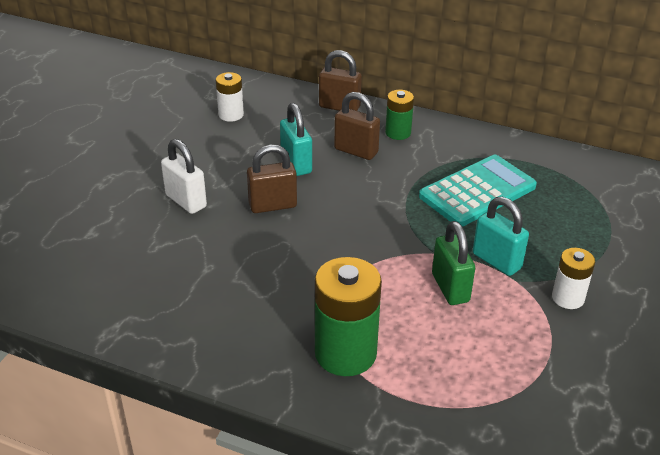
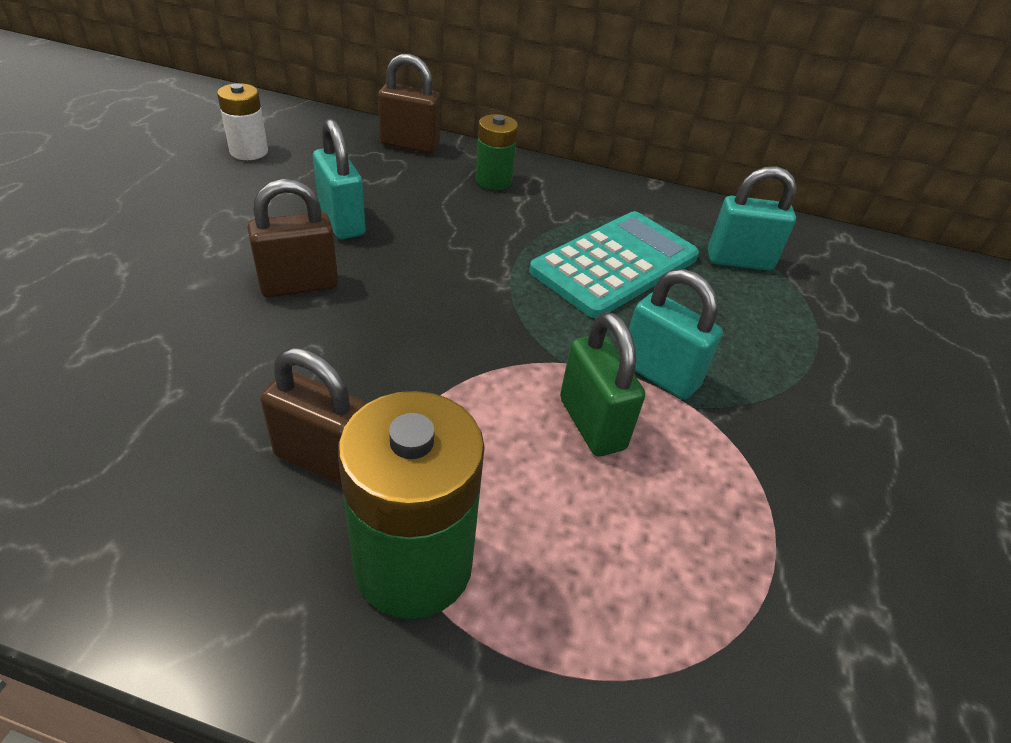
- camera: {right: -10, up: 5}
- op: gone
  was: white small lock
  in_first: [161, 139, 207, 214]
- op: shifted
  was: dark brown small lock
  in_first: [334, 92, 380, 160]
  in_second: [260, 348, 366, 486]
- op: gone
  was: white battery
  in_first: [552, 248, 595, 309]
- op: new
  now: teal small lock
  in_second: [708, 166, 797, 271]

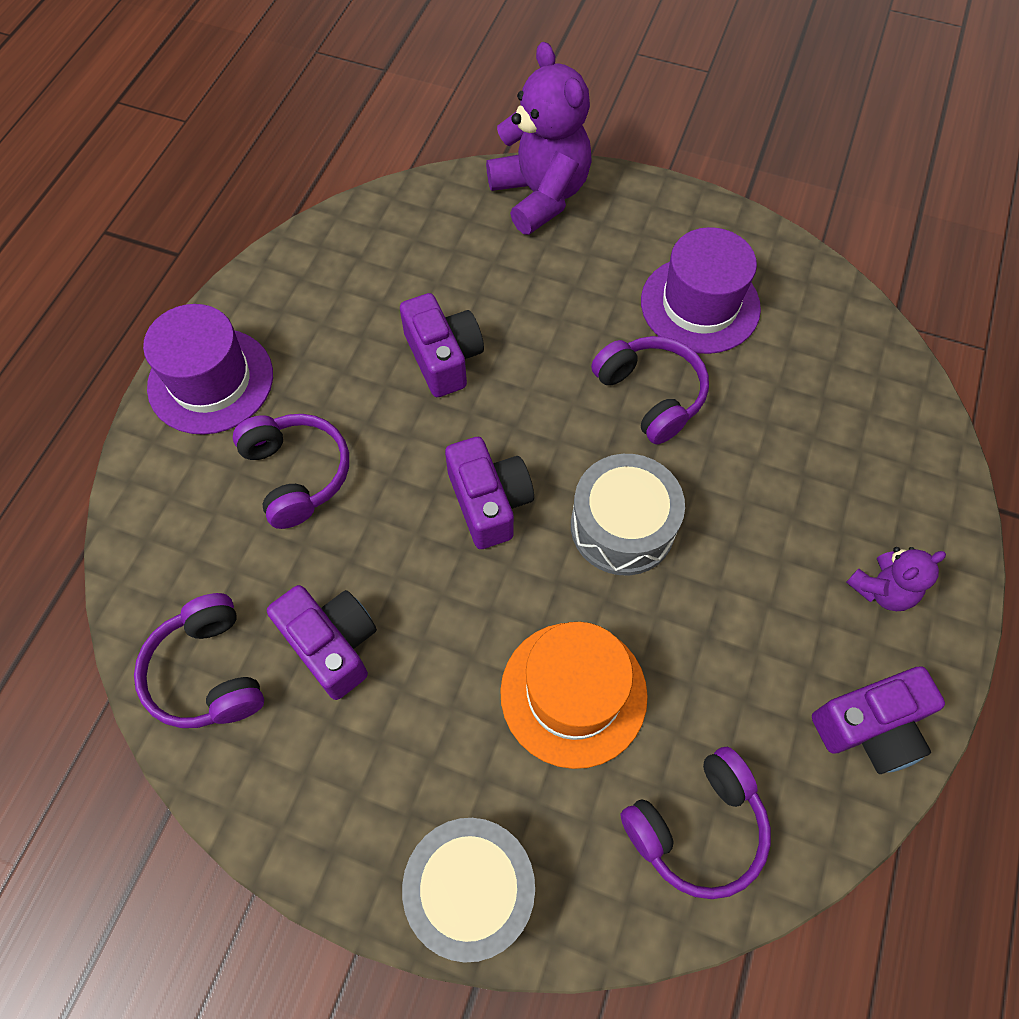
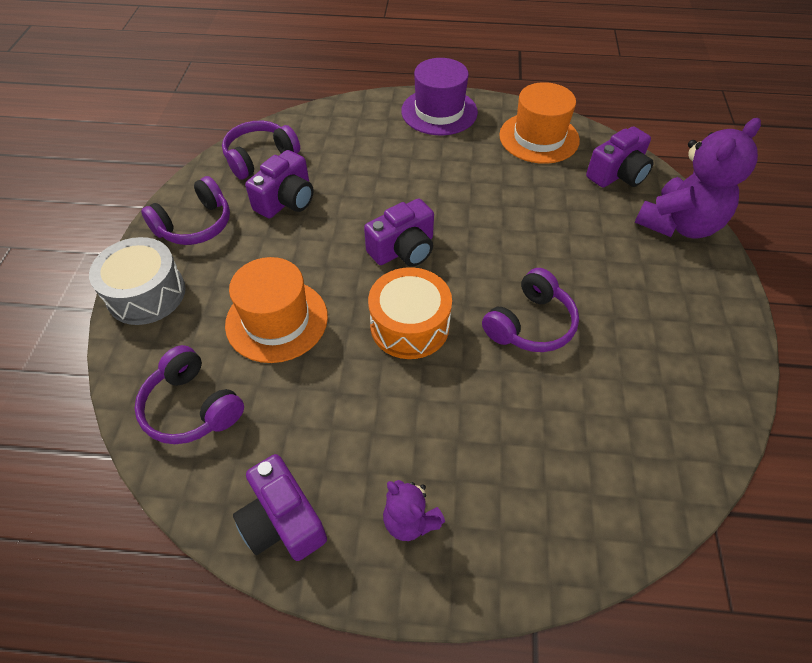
- camera: {right: 75, up: -10}
- op: shifted
  was: violet headphones
  in_first: [233, 414, 349, 529]
  in_second: [141, 176, 230, 245]
- op: shifted
  was: violet compact camera
  in_first: [400, 293, 484, 397]
  in_second: [586, 126, 654, 187]
- op: repainted
  was: gray drum
  now: bright orange drum
  in_first: [571, 454, 685, 575]
  in_second: [368, 267, 452, 359]
- op: gone
  was: violet top hat
  in_first: [641, 227, 761, 354]
- op: new
  now: bright orange top hat
  in_second: [499, 82, 580, 164]

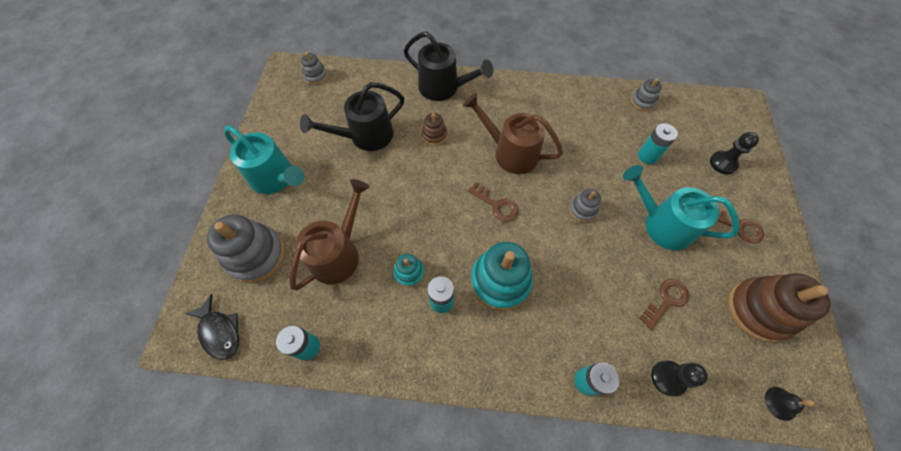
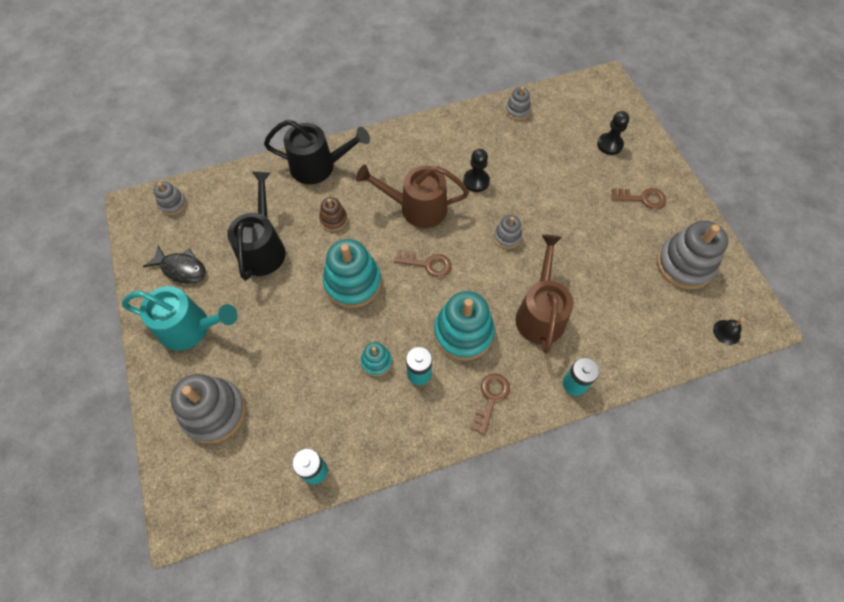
- camera: {right: -25, up: 0}
- op: shifted
  was: black fish
  in_first: [184, 294, 239, 360]
  in_second: [143, 245, 206, 283]
- op: shifted
  was: dark brown watering pot
  in_first: [289, 179, 370, 290]
  in_second: [515, 235, 574, 354]
- op: rotated
  was: black watering pot
  in_first: [300, 82, 404, 151]
  in_second: [227, 171, 286, 280]
  clockwise: 150
- op: gone
  was: teal watering pot
  in_first: [623, 165, 740, 250]
- op: gone
  was: teal battery
  in_first: [638, 123, 678, 164]
- op: shifted
  was: dark brown door key
  in_first: [639, 279, 689, 330]
  in_second: [470, 373, 510, 435]
- op: shifted
  was: black game pawn
  in_first: [651, 360, 708, 396]
  in_second: [463, 149, 490, 192]
- op: repainted
  was: dark brown ring stacker
  now: gray ring stacker
  in_first: [727, 273, 831, 342]
  in_second: [657, 220, 728, 289]
- op: new
  now: teal ring stacker
  in_second: [323, 239, 381, 308]

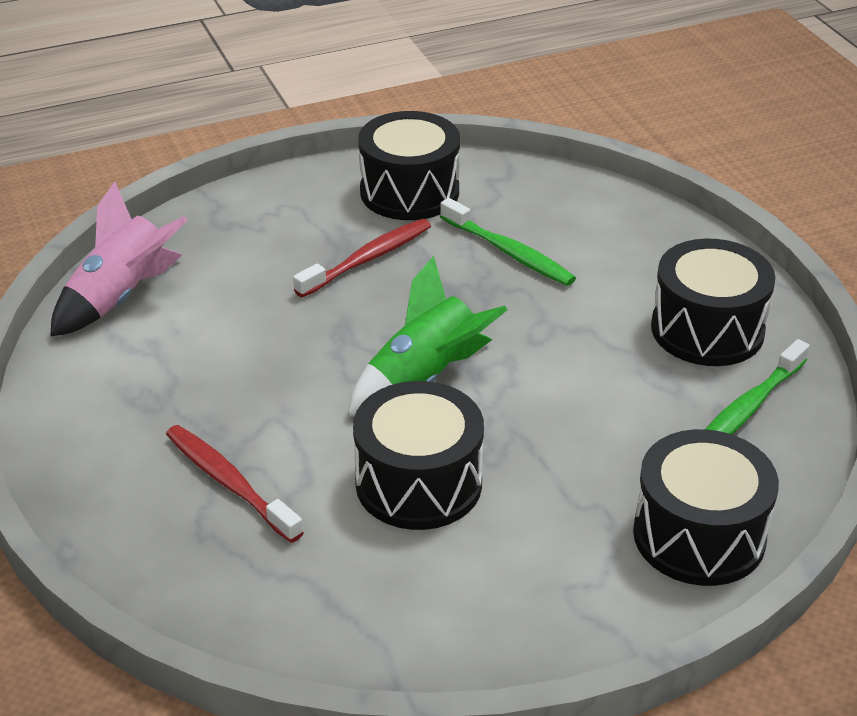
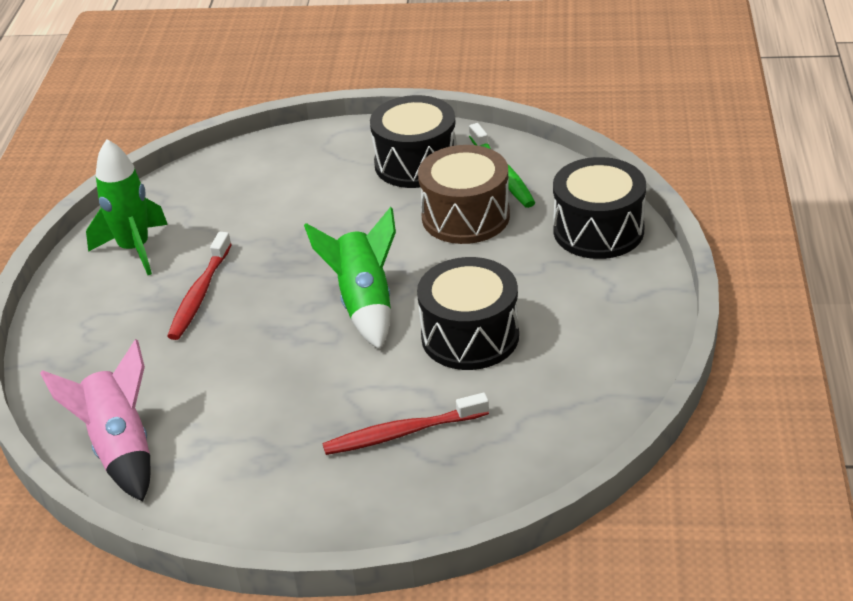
- camera: {right: -60, up: 0}
- op: rotated
  was: red tooth brush
  in_first: [293, 219, 431, 298]
  in_second: [167, 232, 232, 340]
  clockwise: -150
- op: swapped
  was: black drum
  now: emerald spaceship
  in_first: [358, 111, 460, 220]
  in_second: [86, 139, 168, 275]
- op: gone
  was: emerald tooth brush
  in_first: [440, 198, 576, 286]
- op: new
  now: dark brown drum
  in_second: [418, 145, 510, 244]

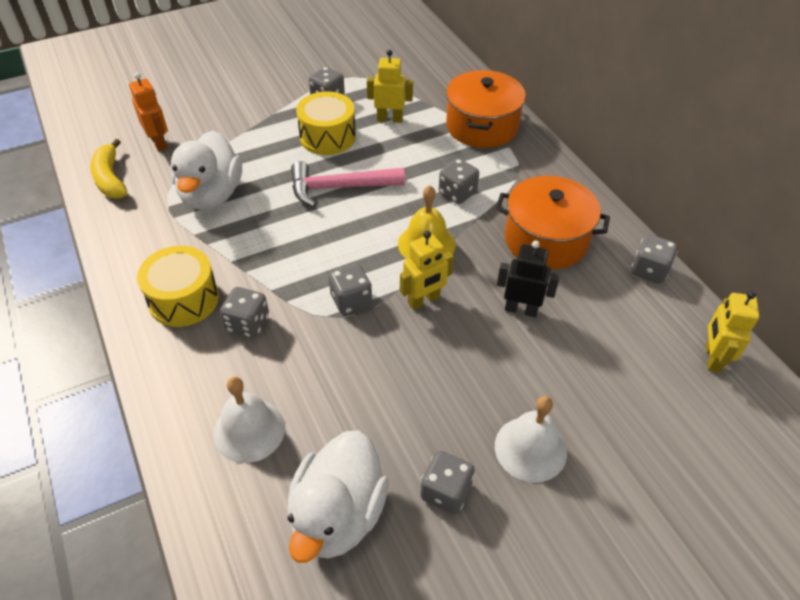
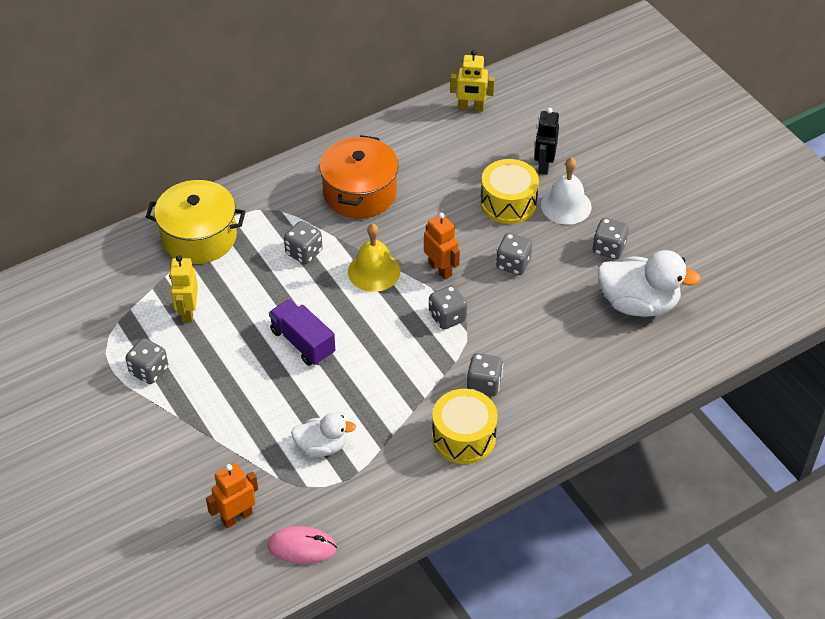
- camera: {right: -95, up: 0}
- op: swapped
  was: bright yellow banana
  now: rosy PC mouse
  in_first: [90, 139, 127, 198]
  in_second: [267, 526, 337, 564]
- op: scaled
  was: white rubber duck
  in_first: [171, 130, 242, 210]
  in_second: [291, 413, 356, 457]
  ratio: 0.6
- op: gone
  was: white hand bell
  in_first: [213, 377, 285, 463]
- op: swapped
  was: rosy hammer
  now: violet truck
  in_first: [291, 161, 405, 207]
  in_second: [269, 299, 335, 366]
- op: shifted
  was: bright yellow drum
  in_first: [296, 91, 356, 155]
  in_second: [481, 159, 539, 224]
- op: repainted
  was: bright yellow toy robot
  now: bright orange toy robot
  in_first: [400, 231, 454, 310]
  in_second: [424, 213, 460, 280]
- op: repainted
  was: bright orange stockpot
  now: bright yellow stockpot
  in_first: [446, 70, 526, 148]
  in_second: [146, 180, 246, 264]
- op: shifted
  was: black toy robot
  in_first: [497, 241, 560, 317]
  in_second: [534, 108, 559, 175]
- op: shifted
  was: gray die
  in_first: [631, 234, 678, 284]
  in_second: [496, 233, 532, 275]

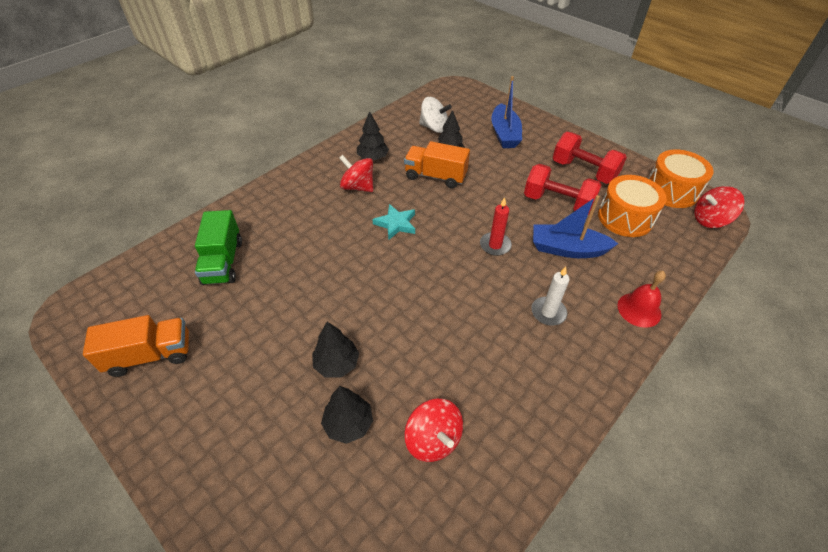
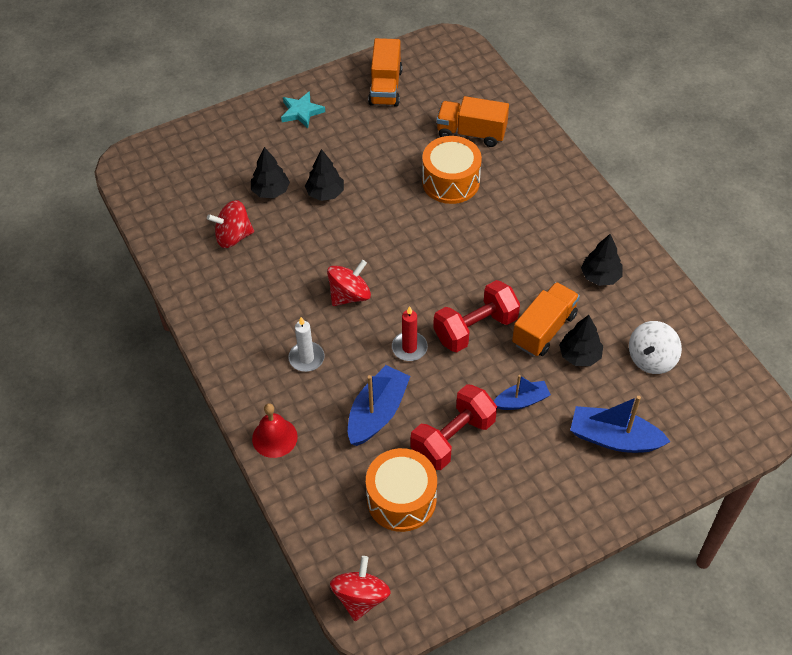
- camera: {right: 110, up: 5}
- op: repainted
  was: emerald truck
  now: bright orange truck
  in_first: [195, 210, 242, 285]
  in_second: [437, 96, 509, 147]
- op: shifted
  was: red whirligig
  in_first: [339, 155, 373, 192]
  in_second: [327, 260, 371, 306]
- op: shifted
  was: teal star
  in_first: [372, 204, 415, 240]
  in_second: [281, 91, 325, 128]
- op: shifted
  was: red dumbbell
  in_first: [553, 132, 627, 184]
  in_second: [433, 280, 520, 353]
- op: shifted
  was: bright orange drum
  in_first: [648, 150, 714, 208]
  in_second: [422, 136, 482, 204]
- op: new
  now: royal blue sailboat
  in_second: [494, 375, 551, 410]

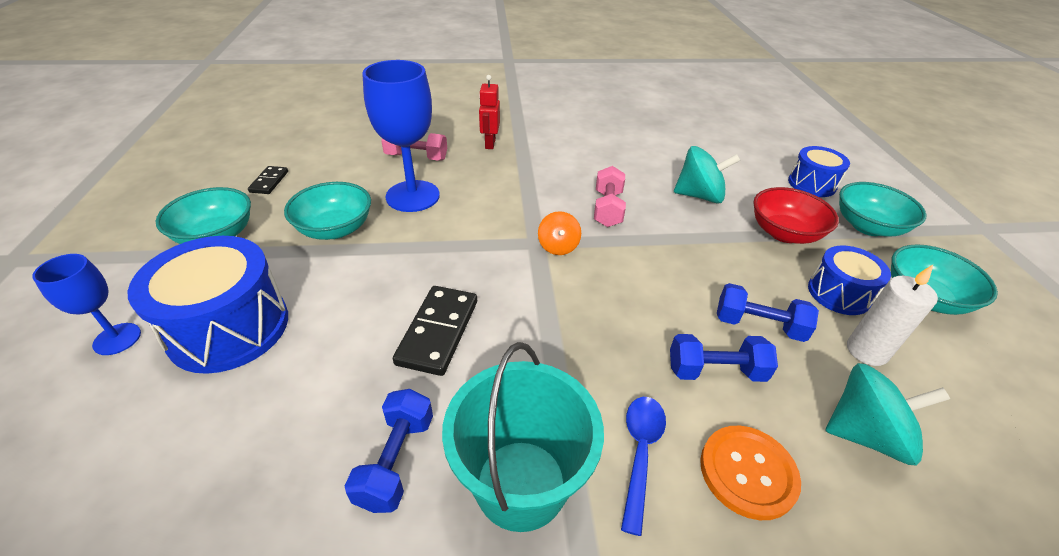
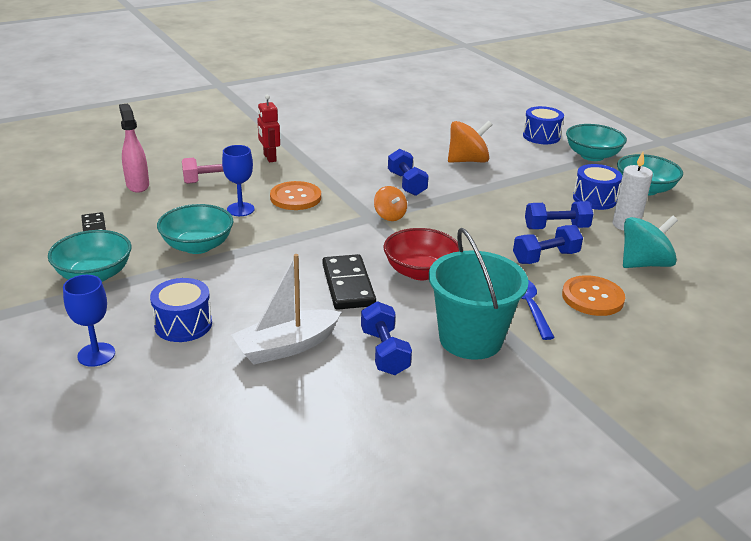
- camera: {right: -25, up: -10}
- op: scaled
  was: royal blue drum
  in_first: [127, 236, 288, 374]
  in_second: [150, 278, 212, 342]
  ratio: 0.59
- op: scaled
  was: royal blue wine glass
  in_first: [362, 60, 440, 212]
  in_second: [222, 145, 255, 216]
  ratio: 0.56
- op: repainted
  was: rosy dumbbell
  now: royal blue dumbbell
  in_first: [594, 166, 626, 227]
  in_second: [388, 149, 429, 196]
- op: repainted
  was: teal whirligig
  now: bright orange whirligig
  in_first: [674, 146, 740, 204]
  in_second: [448, 121, 492, 163]
- op: shifted
  was: red serving bowl
  in_first: [753, 187, 839, 244]
  in_second: [383, 228, 459, 280]
- op: new
  now: rosy spray bottle
  in_second: [119, 104, 149, 193]
- op: new
  now: white sailboat
  in_second: [231, 254, 341, 365]
- op: new
  now: bright orange sewing button
  in_second: [270, 181, 321, 210]

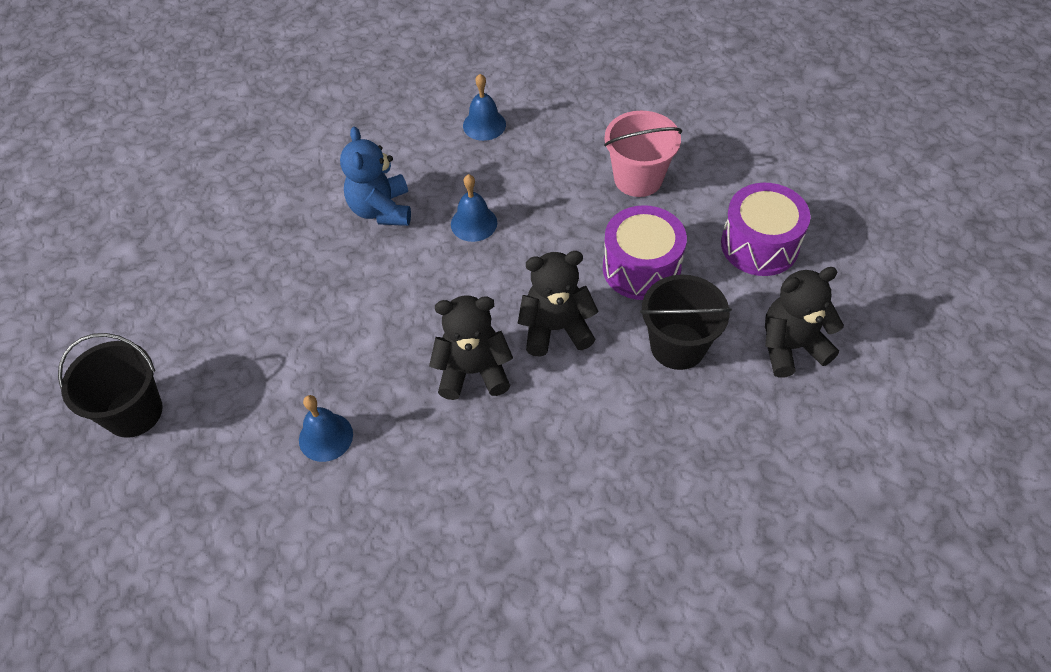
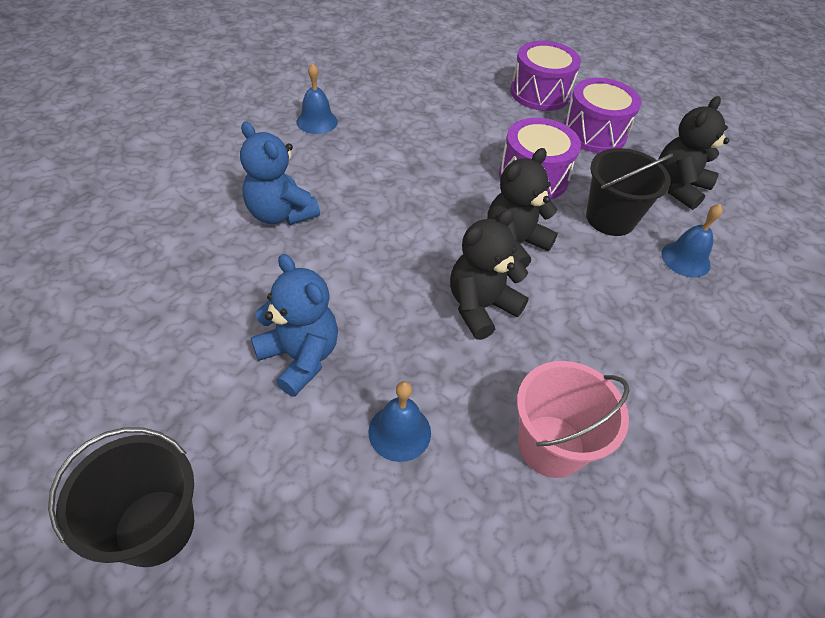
- camera: {right: -40, up: -5}
- op: shifted
  was: royal blue hand bell
  in_first: [451, 174, 497, 242]
  in_second: [661, 204, 723, 278]
- op: shifted
  was: rosy pail
  in_first: [604, 111, 682, 197]
  in_second: [517, 361, 629, 478]
- op: new
  now: royal blue teddy
  in_second: [251, 254, 338, 397]
- op: new
  now: violet drum
  in_second: [510, 41, 581, 111]

